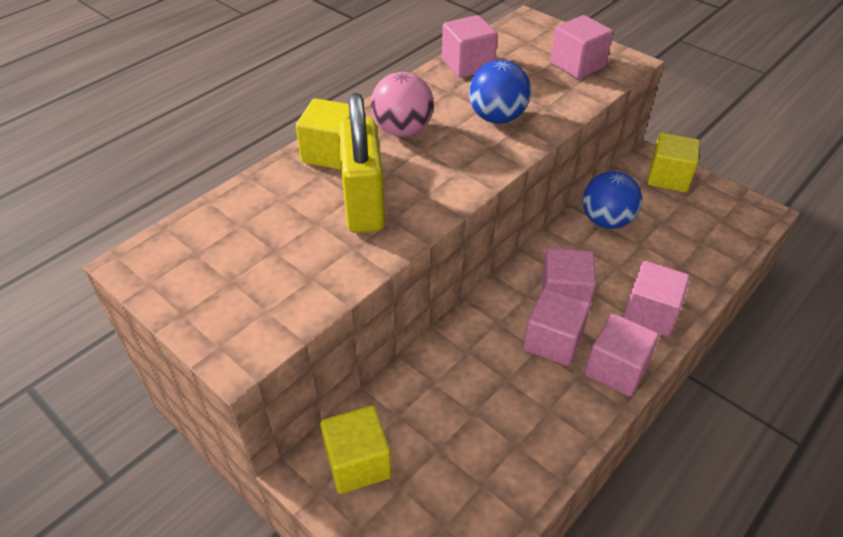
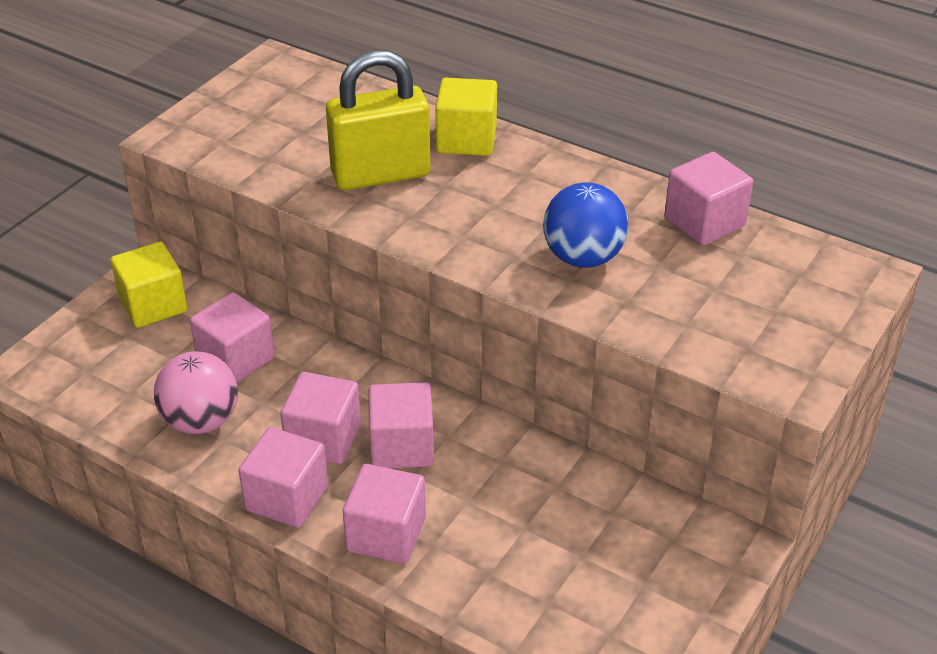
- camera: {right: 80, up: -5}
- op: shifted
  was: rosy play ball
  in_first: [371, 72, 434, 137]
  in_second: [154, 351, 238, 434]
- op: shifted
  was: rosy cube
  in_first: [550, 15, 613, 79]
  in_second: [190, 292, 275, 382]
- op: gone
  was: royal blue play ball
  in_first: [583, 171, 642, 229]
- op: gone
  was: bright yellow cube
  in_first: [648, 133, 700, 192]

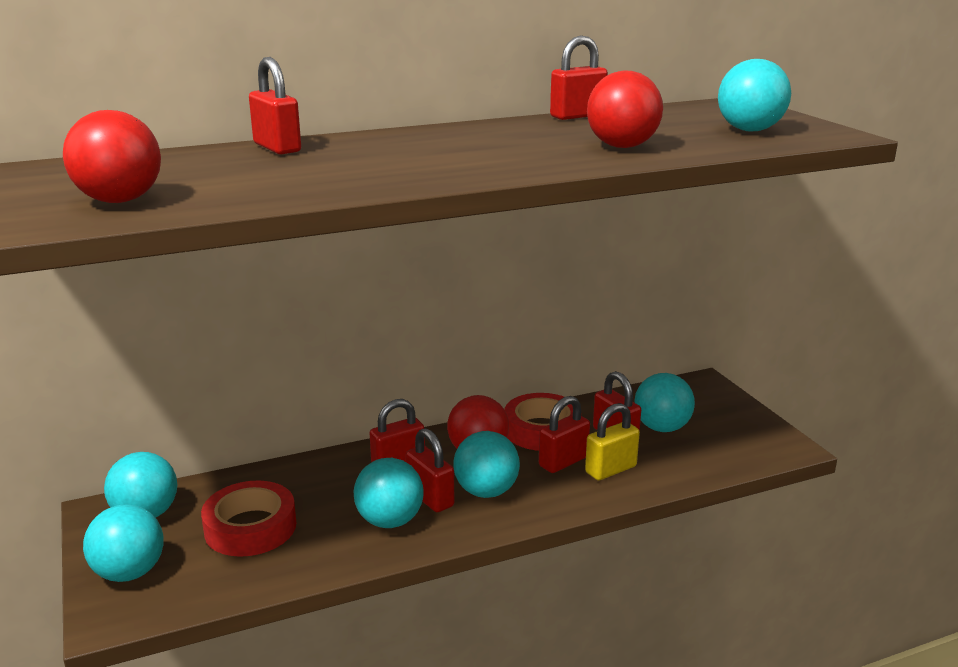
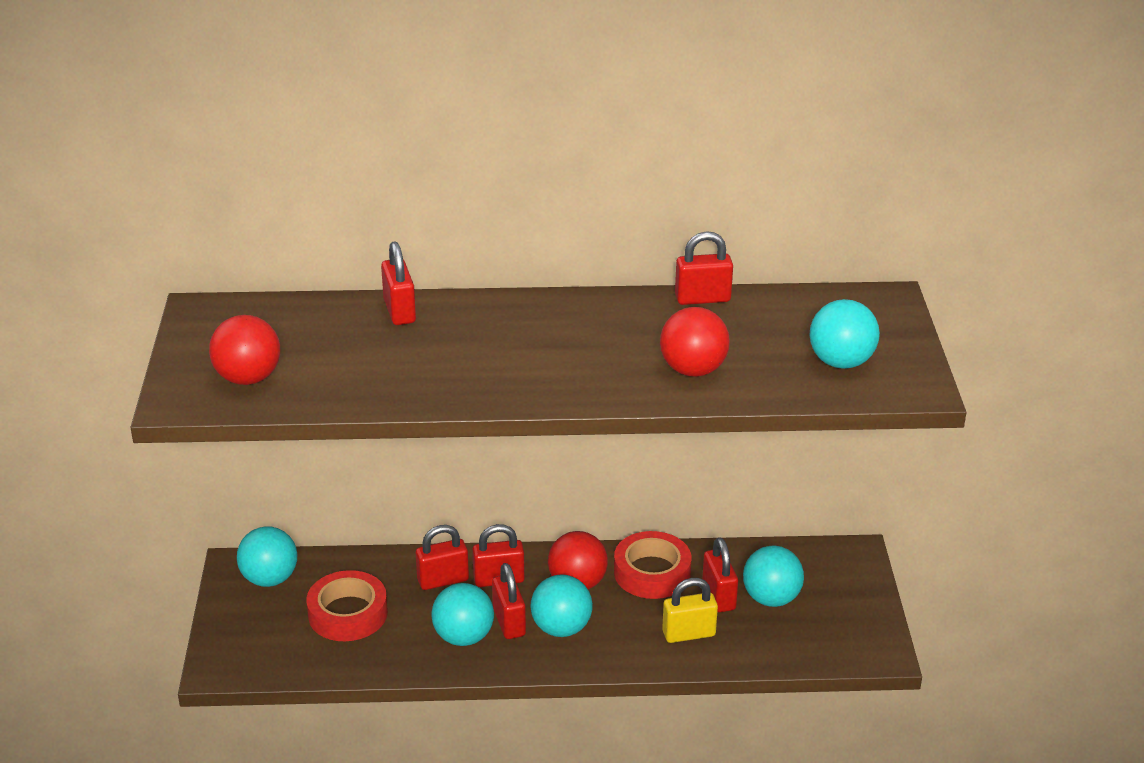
- camera: {right: 20, up: 10}
- op: gone
  was: teal play ball
  in_first: [83, 504, 164, 582]
- op: shifted
  was: red small lock
  in_first: [539, 396, 590, 473]
  in_second: [416, 525, 469, 590]

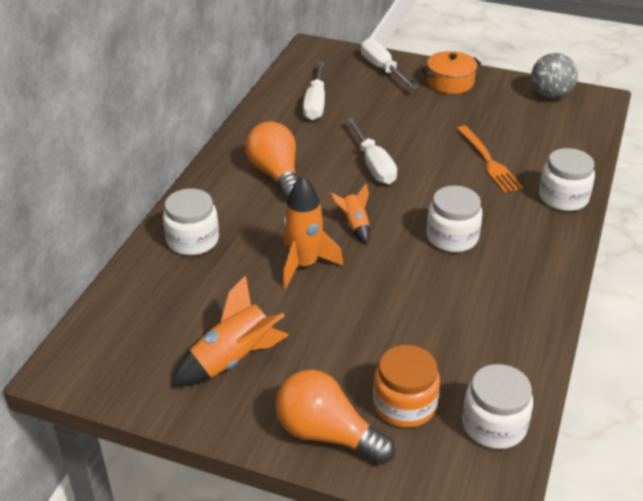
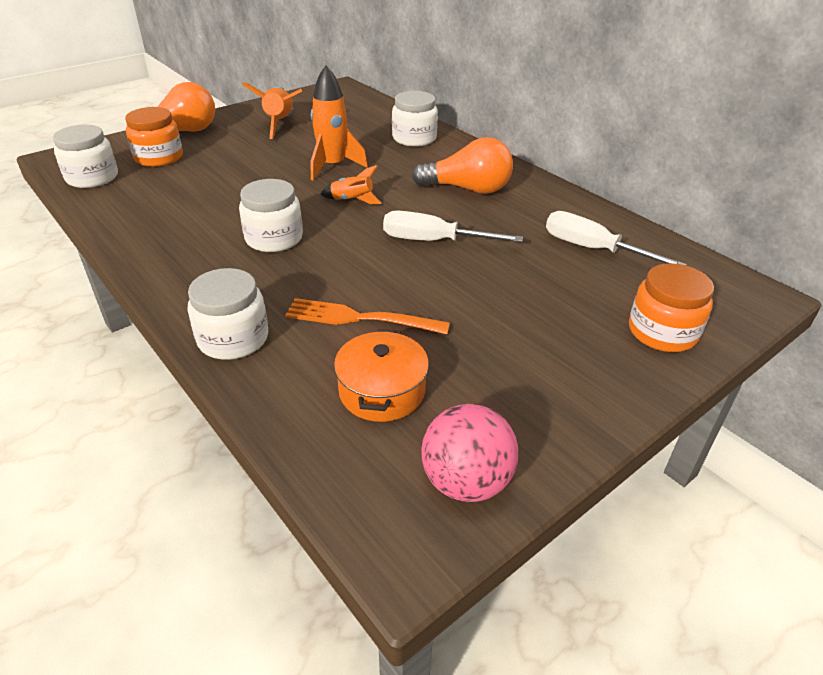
- camera: {right: 120, up: 0}
- op: swapped
  was: white screwdriver
  now: bright orange preserve jar
  in_first: [361, 38, 418, 90]
  in_second: [629, 263, 714, 352]
- op: shifted
  was: bright orange stockpot
  in_first: [422, 51, 482, 94]
  in_second: [334, 329, 429, 422]
- op: repainted
  was: gray play ball
  now: rosy play ball
  in_first: [531, 53, 578, 99]
  in_second: [421, 404, 518, 502]

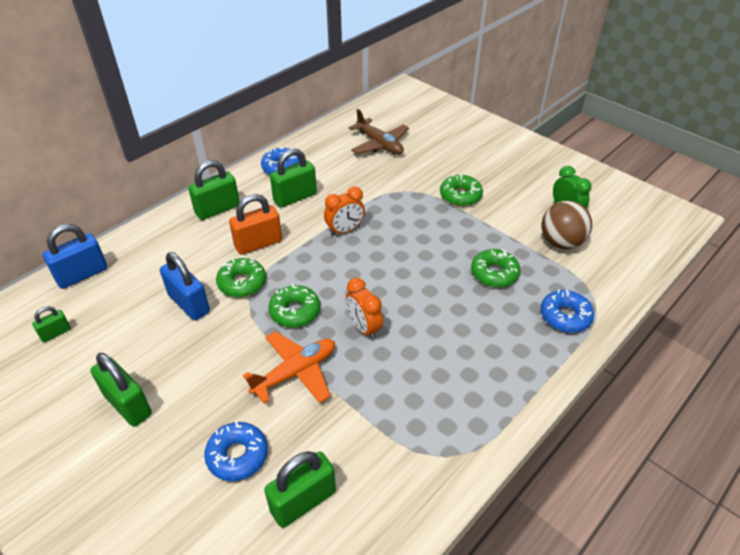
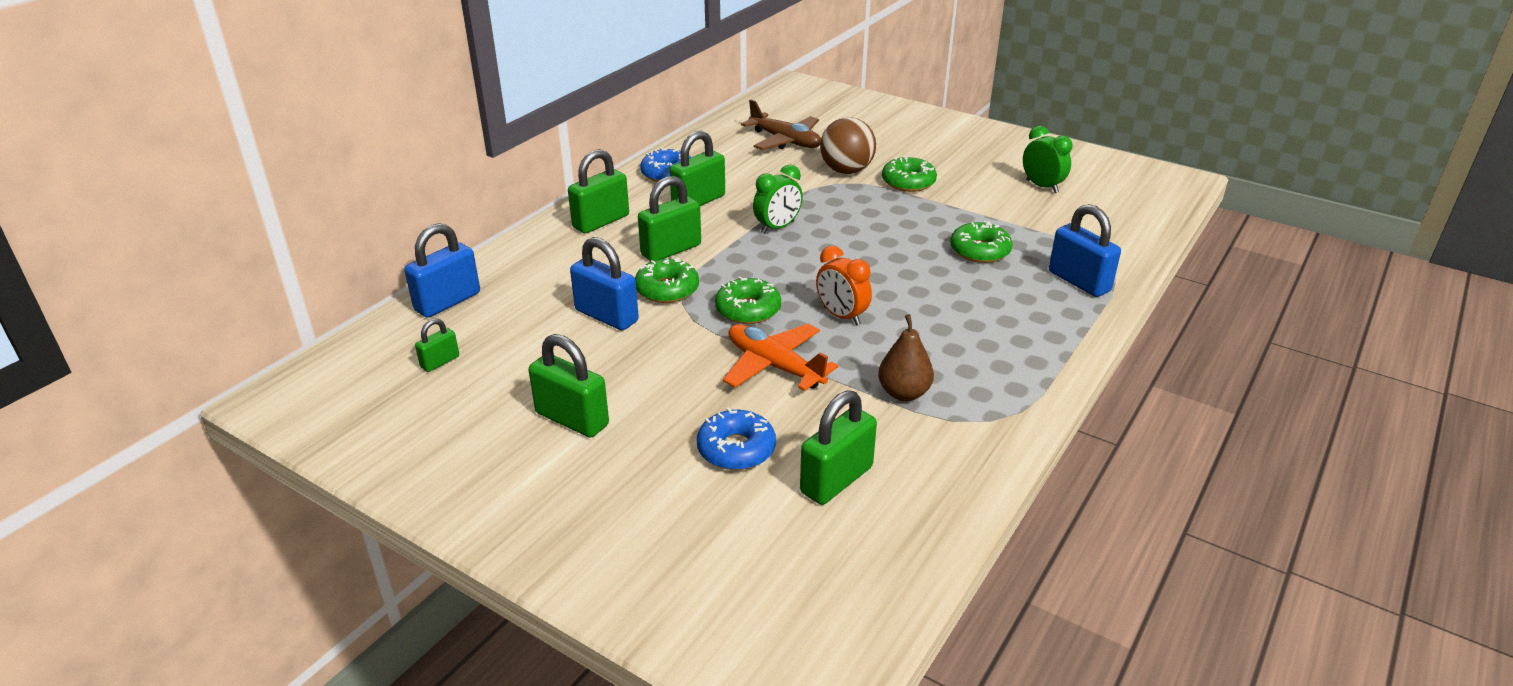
- camera: {right: -10, up: -10}
- op: repainted
  was: bright orange small lock
  now: emerald small lock
  in_first: [229, 194, 282, 255]
  in_second: [638, 176, 701, 261]
- op: rotated
  was: bright orange aeroplane
  in_first: [243, 331, 335, 404]
  in_second: [723, 324, 838, 391]
  clockwise: -90
- op: repainted
  was: bright orange bedside clock
  now: emerald bedside clock
  in_first: [324, 187, 365, 236]
  in_second: [753, 164, 803, 234]
- op: swapped
  was: royal blue doughnut
  now: royal blue small lock
  in_first: [541, 290, 594, 333]
  in_second: [1049, 204, 1121, 297]
- op: shifted
  was: dark brown play ball
  in_first: [542, 201, 592, 249]
  in_second: [820, 117, 876, 174]
- op: new
  now: dark brown toy pear
  in_second: [878, 314, 934, 401]

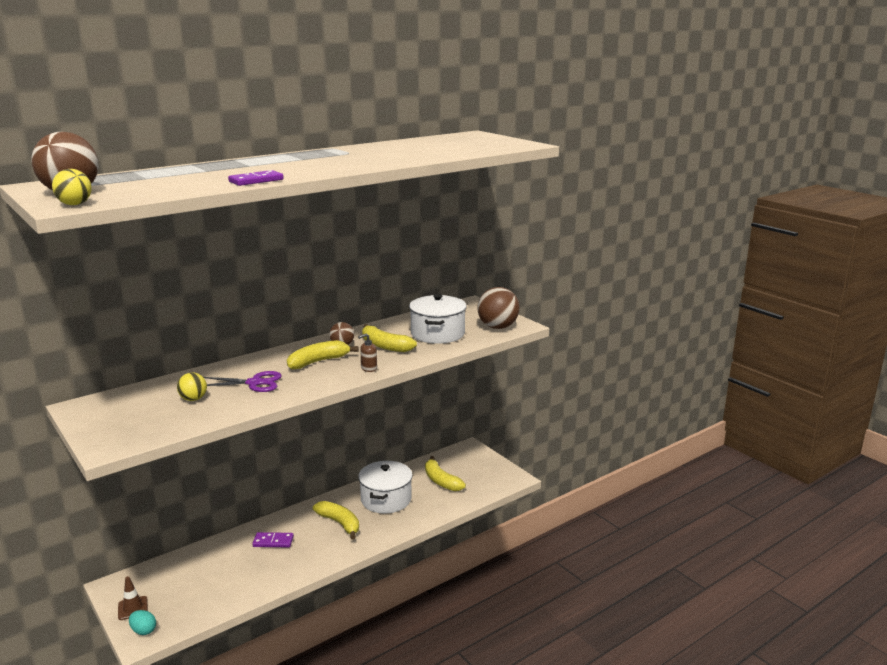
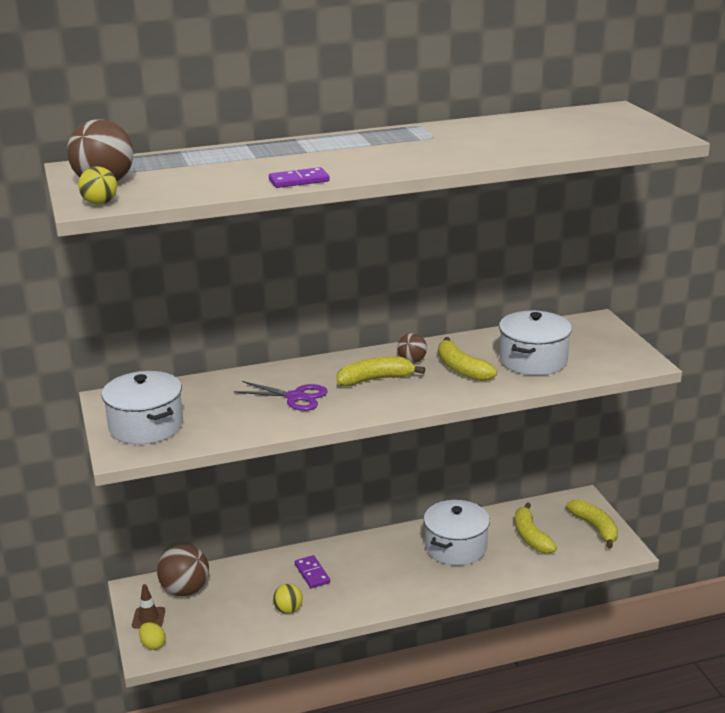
- camera: {right: 20, up: 5}
- op: repainted
  was: teal toy egg
  now: bright yellow toy egg
  in_first: [129, 610, 156, 635]
  in_second: [139, 622, 166, 650]
- op: shifted
  was: bright yellow play ball
  in_first: [177, 372, 207, 401]
  in_second: [273, 584, 303, 614]
- op: rotated
  was: violet domino tile
  in_first: [252, 532, 294, 547]
  in_second: [295, 555, 330, 588]
  clockwise: 45
- op: shifted
  was: bright yellow banana
  in_first: [313, 501, 359, 539]
  in_second: [566, 500, 618, 549]
- op: gone
  was: dark brown soap pump
  in_first: [358, 333, 377, 372]
- op: shifted
  was: dark brown play ball
  in_first: [477, 287, 519, 329]
  in_second: [157, 544, 209, 596]
- op: new
  now: white stockpot
  in_second: [102, 371, 183, 445]

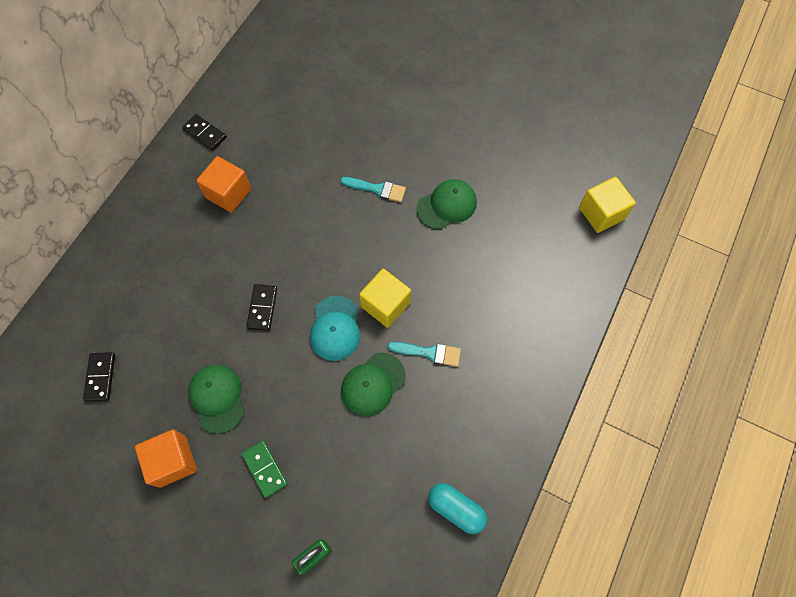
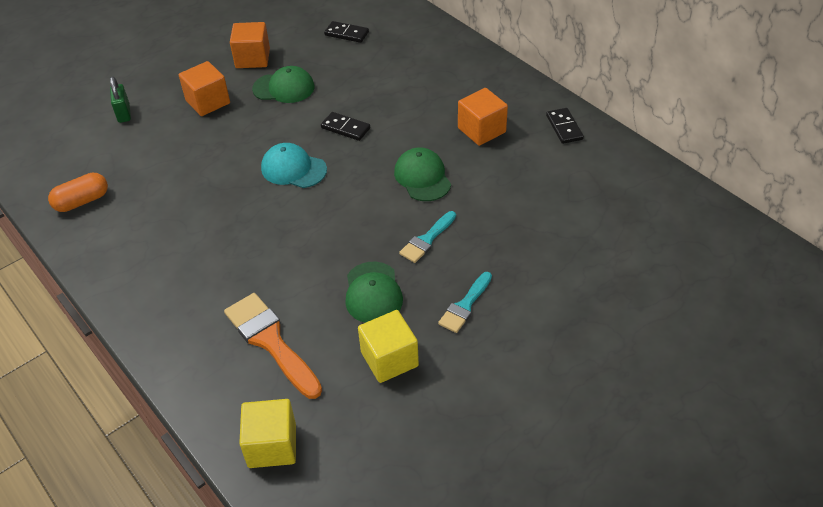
- camera: {right: 115, up: -20}
- op: rotated
  was: black domino tile
  in_first: [182, 114, 227, 151]
  in_second: [546, 108, 584, 144]
  clockwise: -75
- op: swapped
  was: emerald domino tile
  now: bright orange cube
  in_first: [241, 440, 288, 498]
  in_second: [179, 61, 230, 116]
- op: shifted
  was: emerald peaked cap
  in_first: [341, 352, 406, 416]
  in_second: [394, 147, 451, 201]
- op: shifted
  was: bright yellow cube
  in_first: [359, 269, 411, 328]
  in_second: [358, 310, 419, 383]
- op: shifted
  was: teal paintbrush
  in_first: [388, 342, 461, 367]
  in_second: [438, 272, 492, 333]
- op: repainted
  was: teal capsule
  now: bright orange capsule
  in_first: [428, 483, 487, 534]
  in_second: [48, 173, 108, 212]
- op: new
  now: bright orange paintbrush
  in_second: [224, 293, 322, 399]

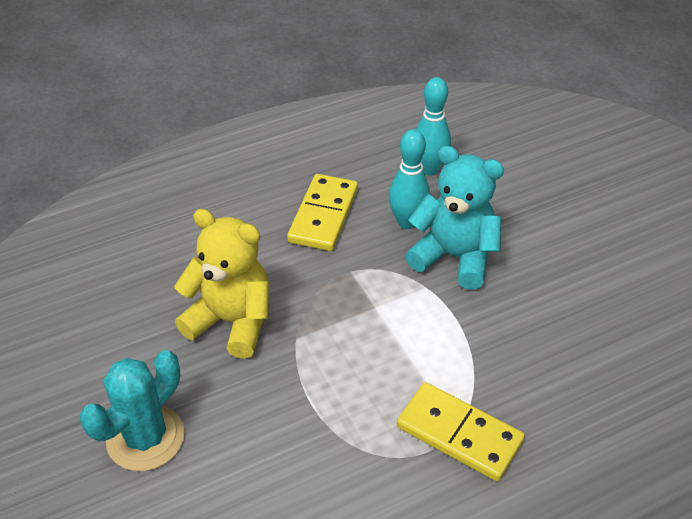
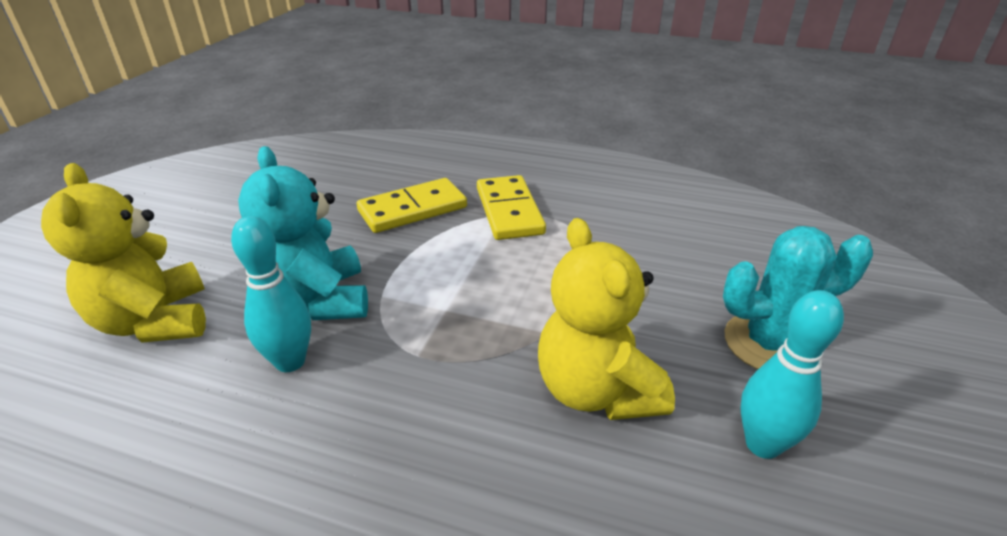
- camera: {right: -135, up: -10}
- op: shifted
  was: bright yellow domino tile
  in_first: [287, 174, 358, 251]
  in_second: [357, 178, 467, 233]
- op: shifted
  was: teal bowling pin
  in_first: [416, 77, 451, 176]
  in_second: [740, 290, 844, 459]
- op: new
  now: bright yellow teddy
  in_second: [41, 163, 206, 343]

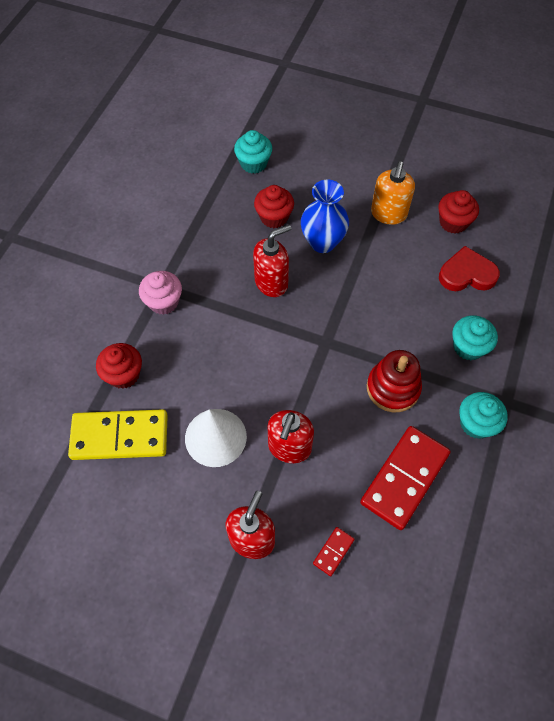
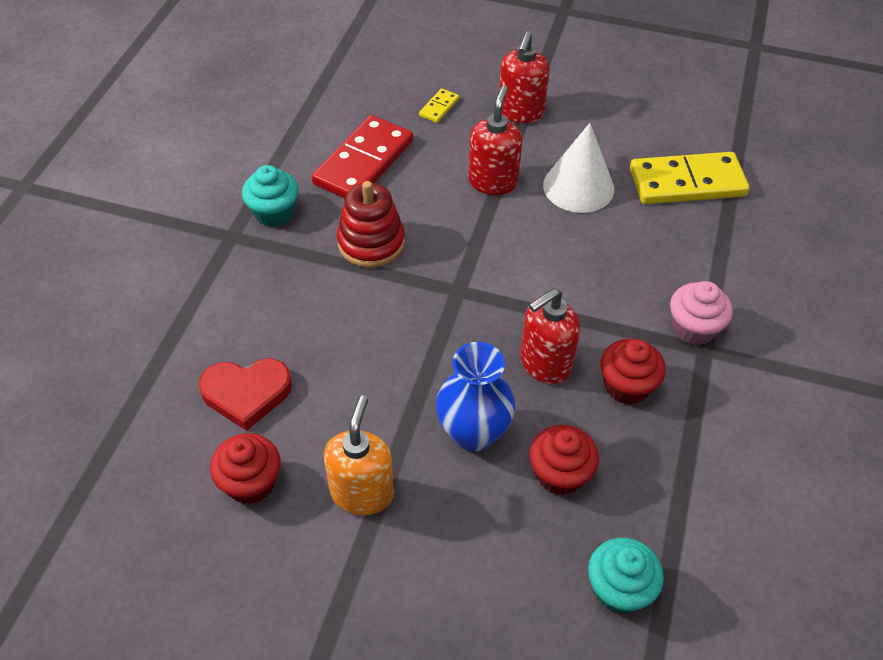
- camera: {right: 175, up: -10}
- op: shifted
  was: red fairy cake
  in_first: [96, 343, 142, 389]
  in_second: [601, 339, 666, 405]
- op: repainted
  was: red domino tile
  now: bright yellow domino tile
  in_first: [313, 527, 355, 576]
  in_second: [419, 88, 459, 123]
- op: gone
  was: teal fairy cake
  in_first: [452, 315, 498, 360]

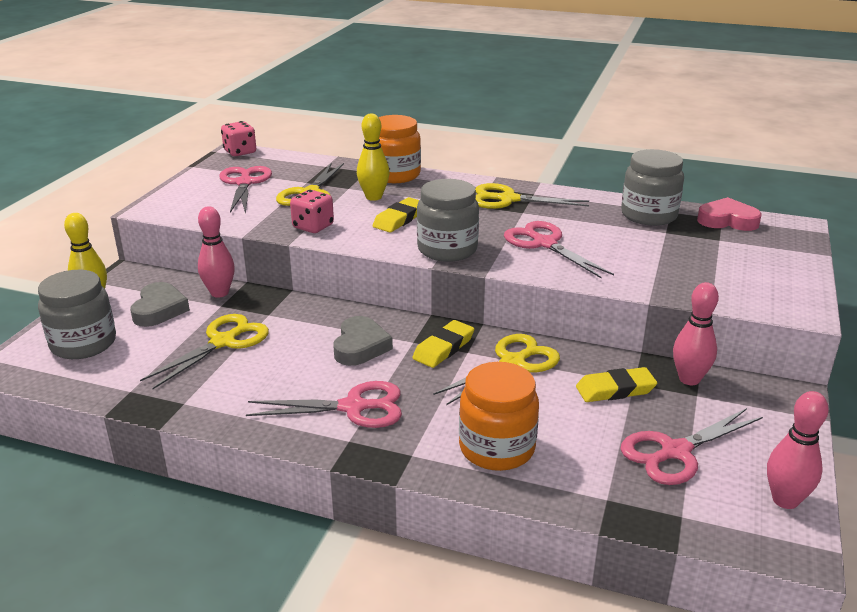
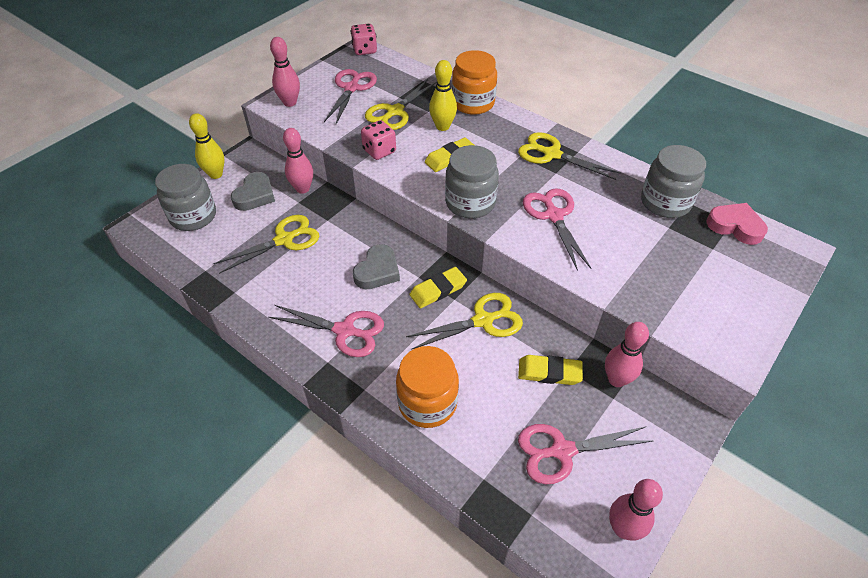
- camera: {right: 20, up: 20}
- op: new
  now: rosy bowling pin
  in_second: [270, 37, 300, 107]

